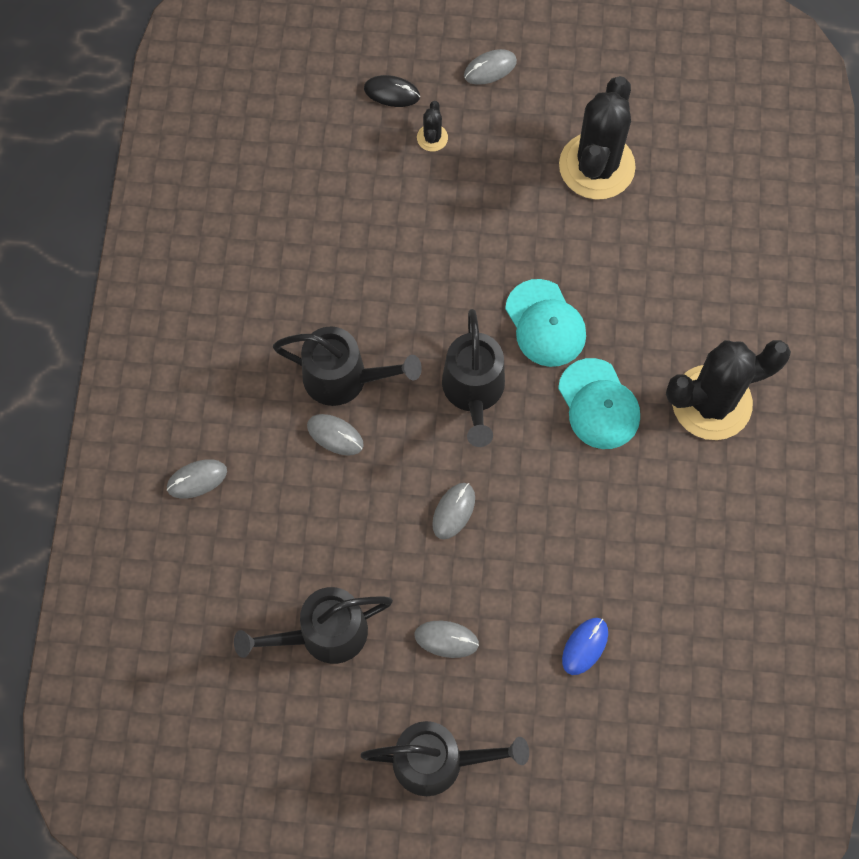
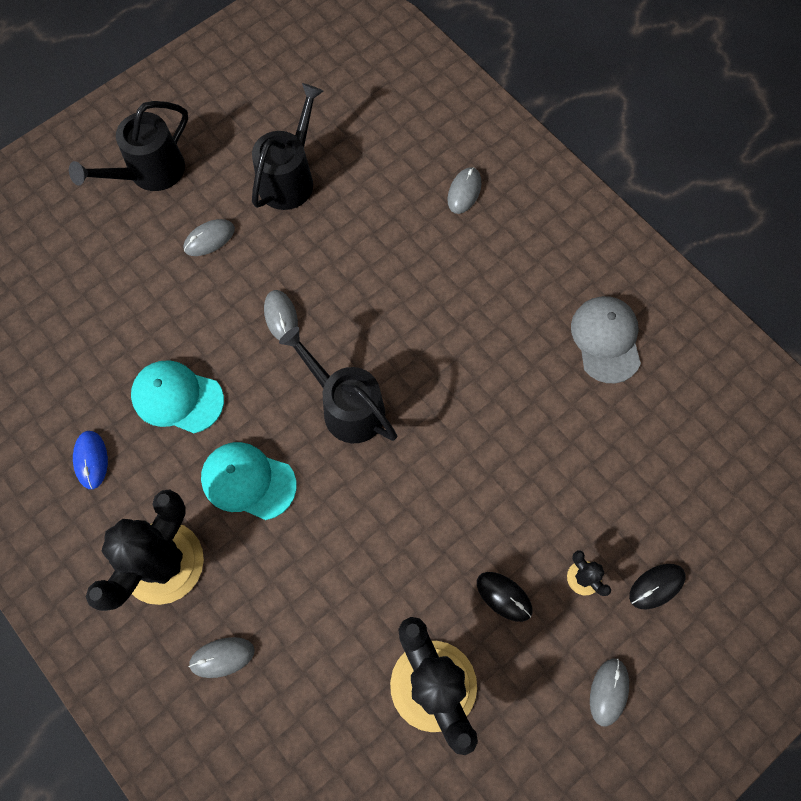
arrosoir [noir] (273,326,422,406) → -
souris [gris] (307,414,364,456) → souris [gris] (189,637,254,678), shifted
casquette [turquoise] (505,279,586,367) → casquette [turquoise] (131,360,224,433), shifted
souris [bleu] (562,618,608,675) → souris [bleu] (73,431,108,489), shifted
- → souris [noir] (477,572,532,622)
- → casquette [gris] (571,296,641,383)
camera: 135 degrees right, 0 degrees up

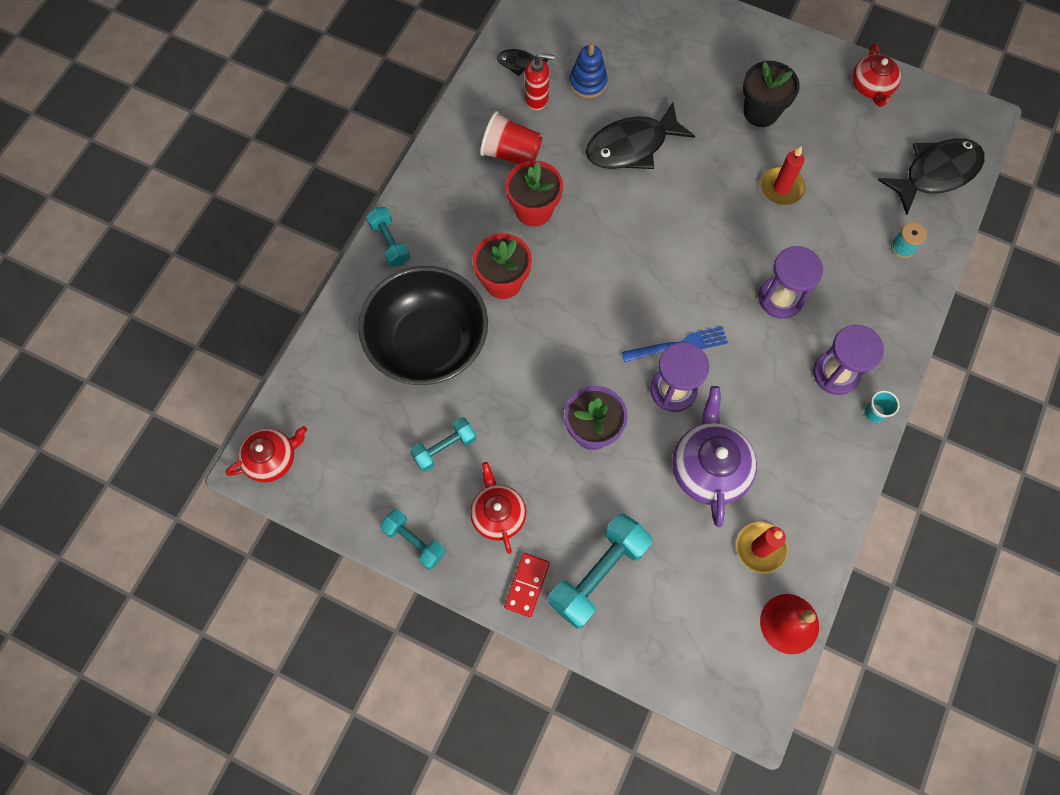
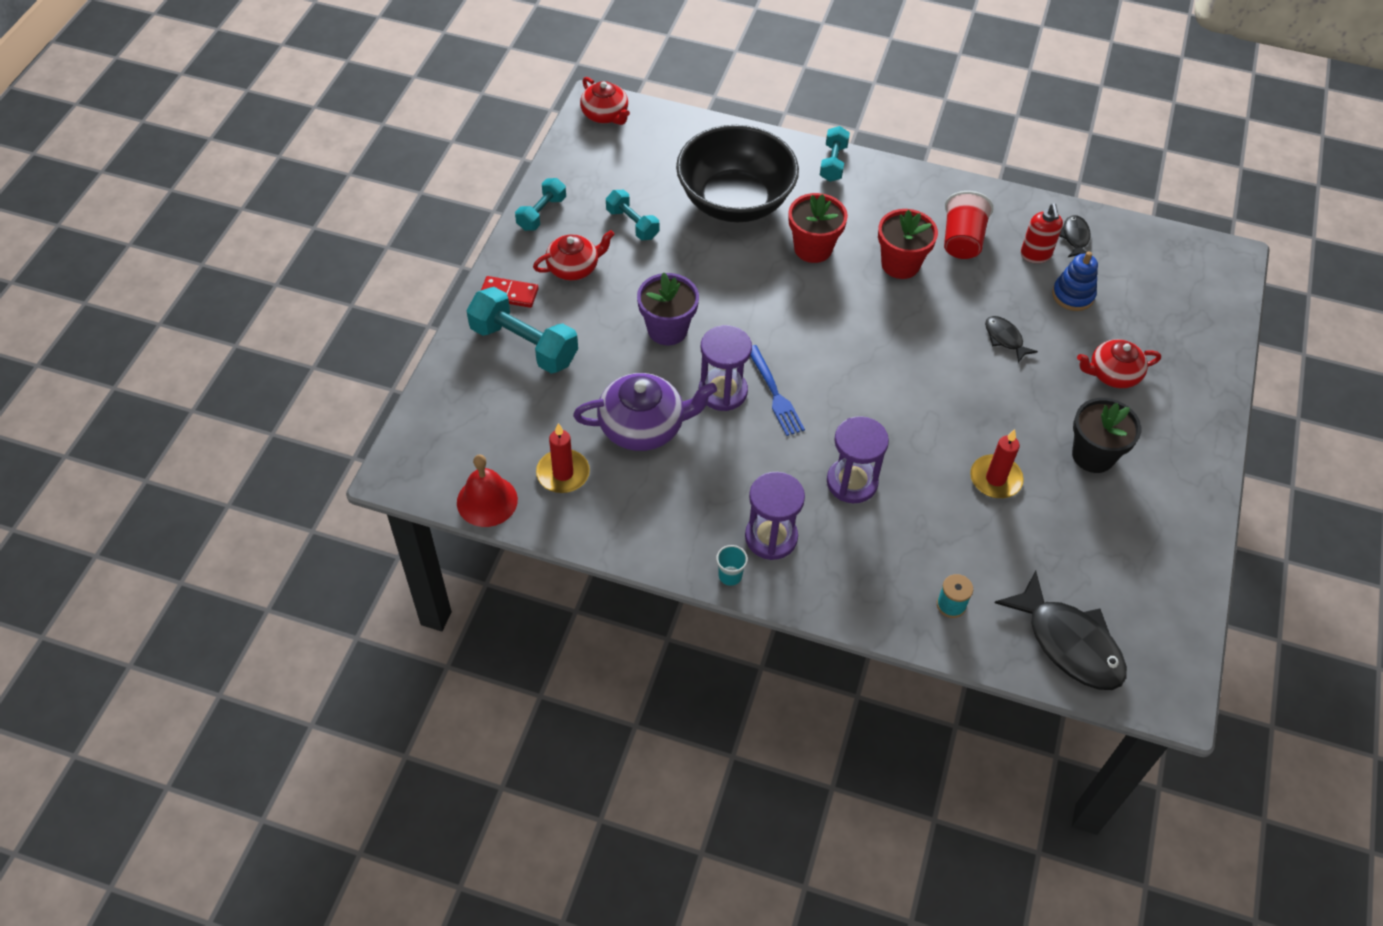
haltère [turquoise] (366,207,410,267) → haltère [turquoise] (820,126,850,182), 45 degrees counterclockwise
poisson [noir] (586,102,695,169) → poisson [noir] (985,316,1038,363), x0.49
théière [rouge] (852,43,901,107) → théière [rouge] (1077,339,1161,388), shifted
camera: 80 degrees right, 15 degrees down

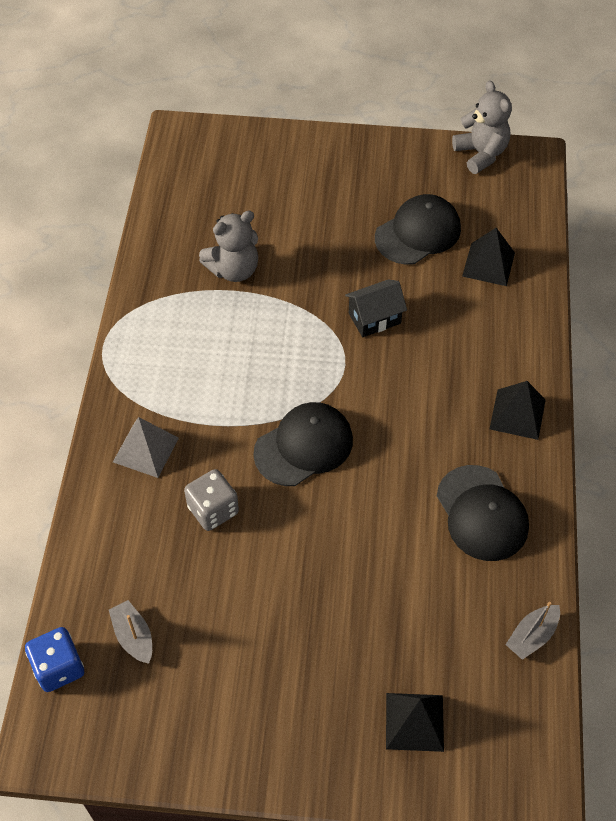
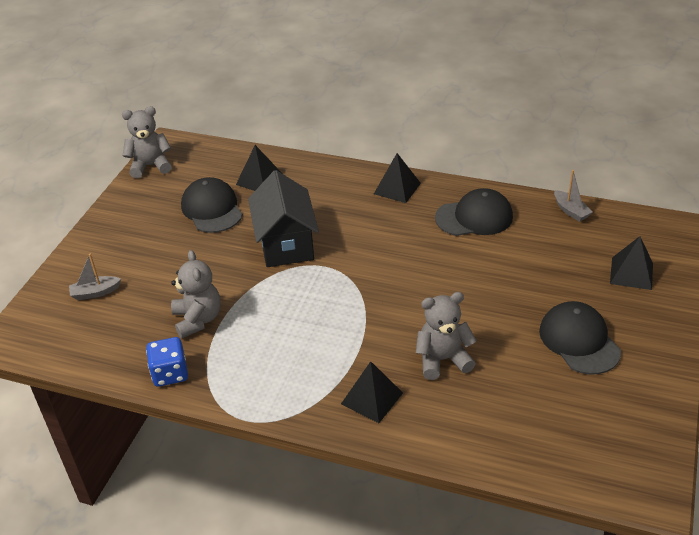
dé [bleu] (25,627,84,692) → dé [bleu] (146,337,188,387), shifted
bateau [gris] (109,600,152,664) → bateau [gris] (69,253,121,300), shifted
pyramide [gris] (113,417,179,478) → pyramide [noir] (341,361,403,423)
dé [gris] (184,469,239,531) → ours en peluche [gris] (416,292,477,380)
casquette [noir] (253,402,353,486) → casquette [noir] (539,301,621,374), shifted
maison [noir] (345,279,407,337) → maison [noir] (248,170,319,267), x1.75
camera: 75 degrees left, 15 degrees down

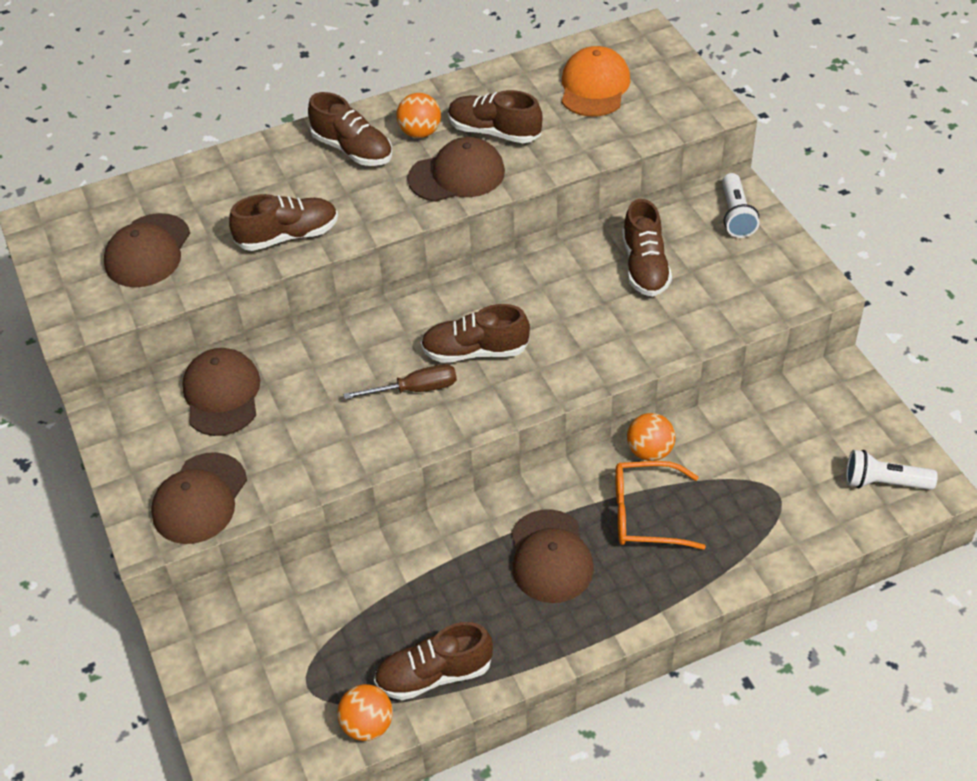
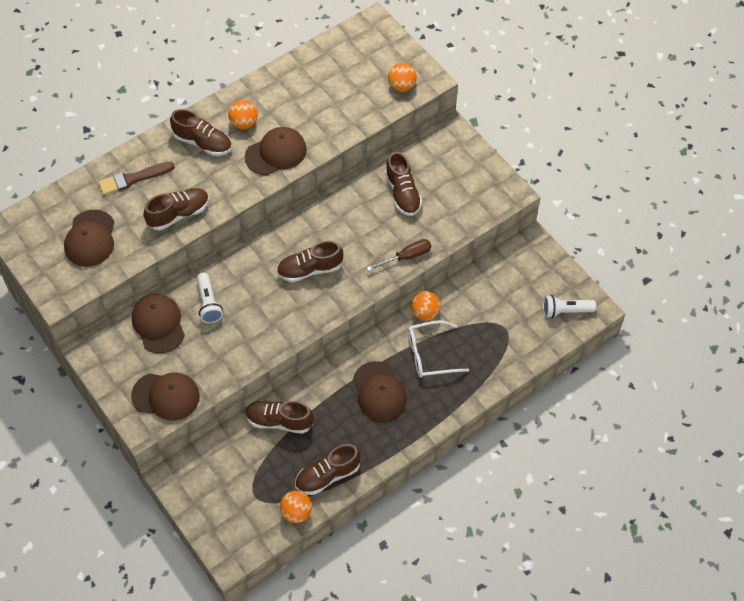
casquette [marron] (151,452,247,544) → casquette [marron] (131,373,200,421), 90 degrees counterclockwise
tournevis [marron] (343,364,457,399) → tournevis [marron] (367,239,431,271), shifted
chaussure [marron] (448,90,543,143) → chaussure [marron] (245,400,314,434), shifted
casquette [orange] (562,46,630,117) → -
lunettes [orange] (615,461,706,550) → lunettes [blanc] (408,320,469,378)
lampe de poche [blanc] (722,173,760,238) → lampe de poche [blanc] (197,273,223,323), shifted
- → pinceau [marron] (98,162,175,195)
- → balle [orange] (388,63,417,92)
camera: 15 degrees left, 10 degrees up

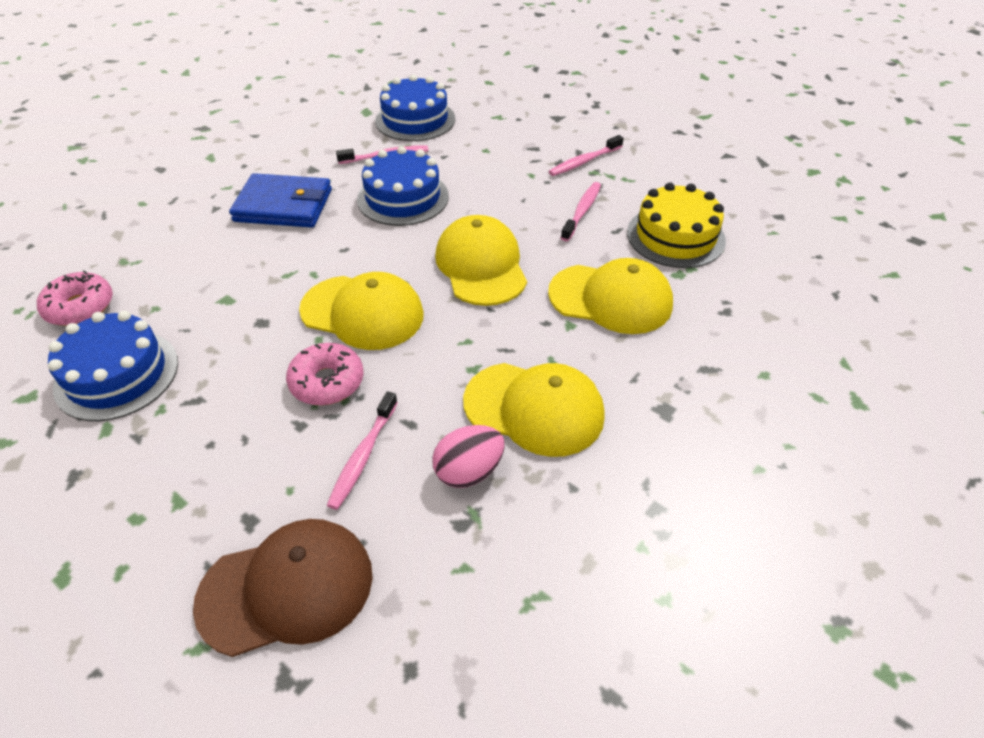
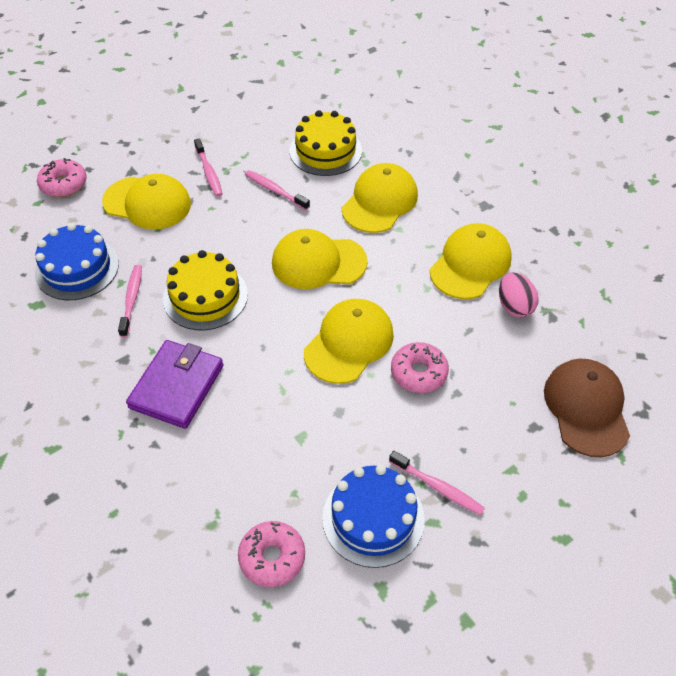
portefeuille [bleu] (229,173,332,228) → portefeuille [violet] (126,340,223,429)
brosse à dents [rose] (327,391,398,510) → brosse à dents [rose] (389,451,485,515), shifted
gâteau [bleu] (357,146,449,226) → gâteau [jaune] (163,250,248,330)
- → beignet [rose] (37,158,87,197)
- → casquette [jaune] (102,174,191,230)
camera: 75 degrees left, 5 degrees up

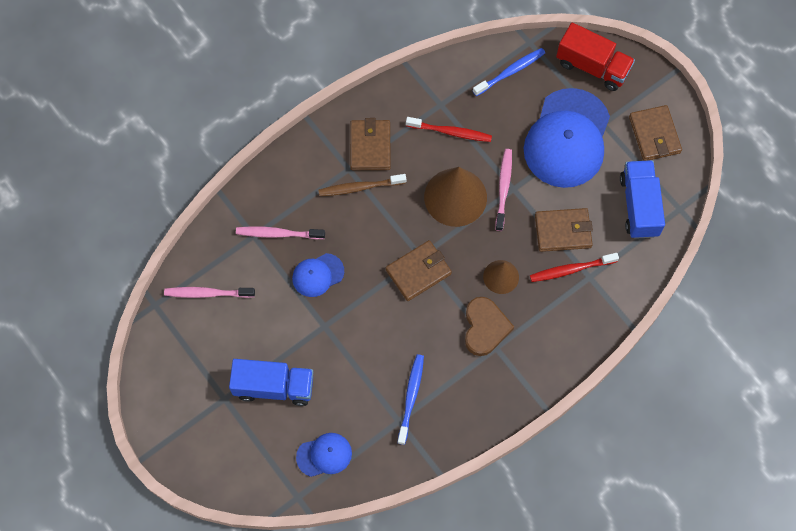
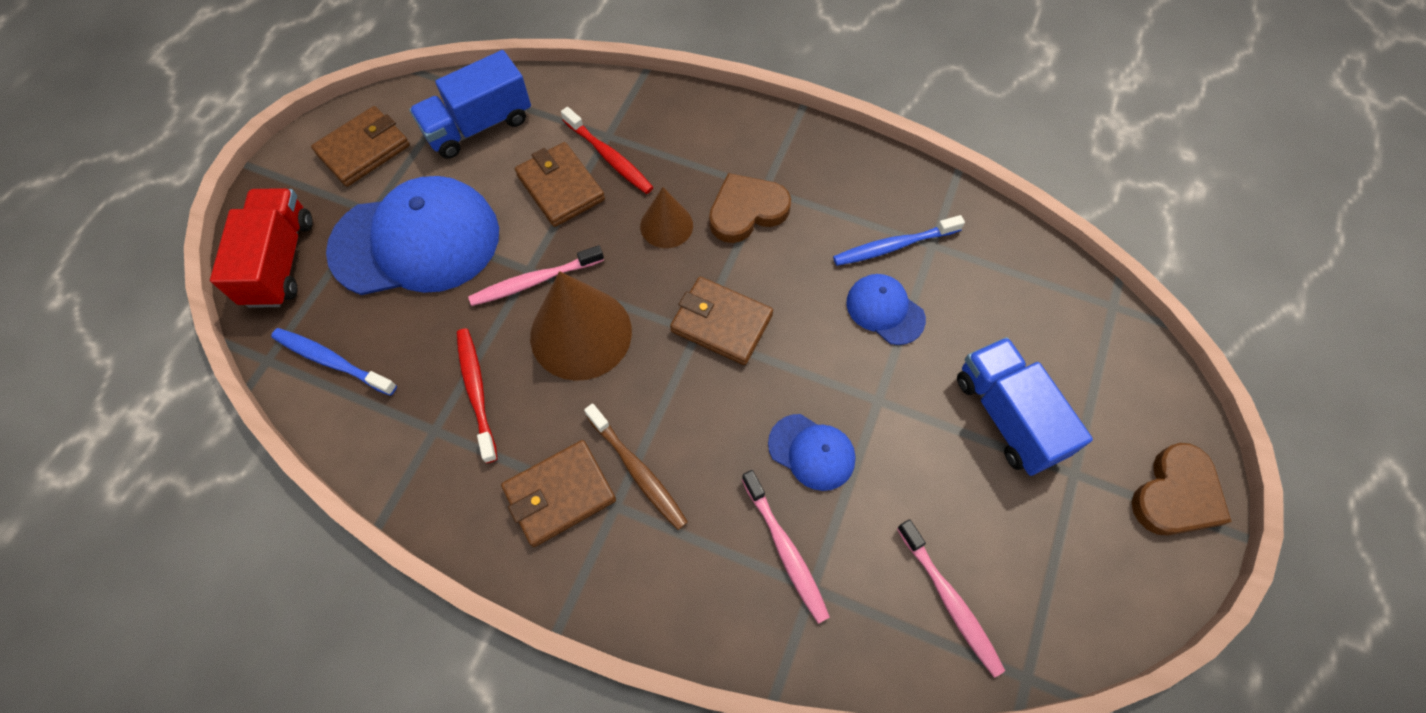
casquette [bleu] (296,433,352,477) → casquette [bleu] (846,274,926,345), shifted
- → cœur [marron] (1132,443,1232,535)
camera: 120 degrees left, 5 degrees down

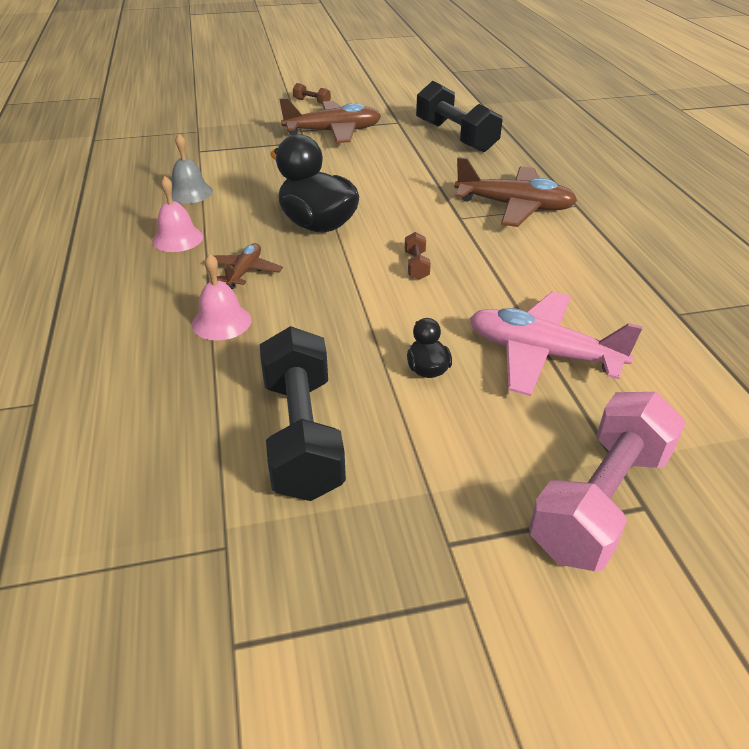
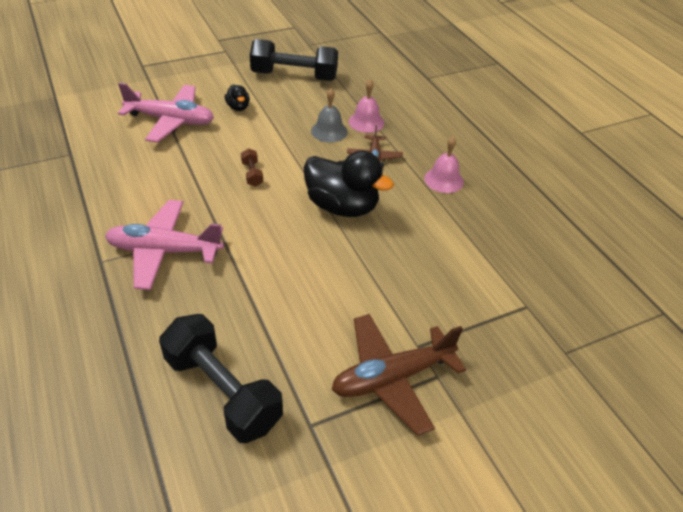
cloche [gris] (172,134,213,204) → cloche [gris] (311,88,348,143), shifted
haltère [noir] (260,326,346,501) → haltère [noir] (250,39,338,81), 60 degrees counterclockwise
haltère [marron] (293,83,331,104) → -
avion [marron] (455,157,577,227) → avion [rose] (105,200,224,290)
haltère [rose] (529,392,686,571) → -
camera: 165 degrees right, 5 degrees up

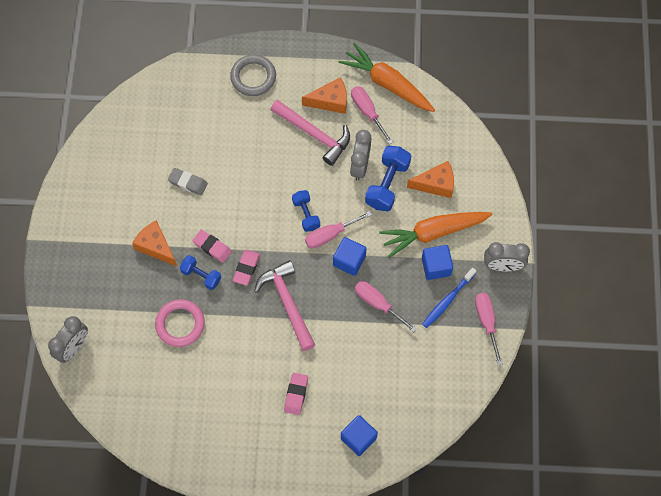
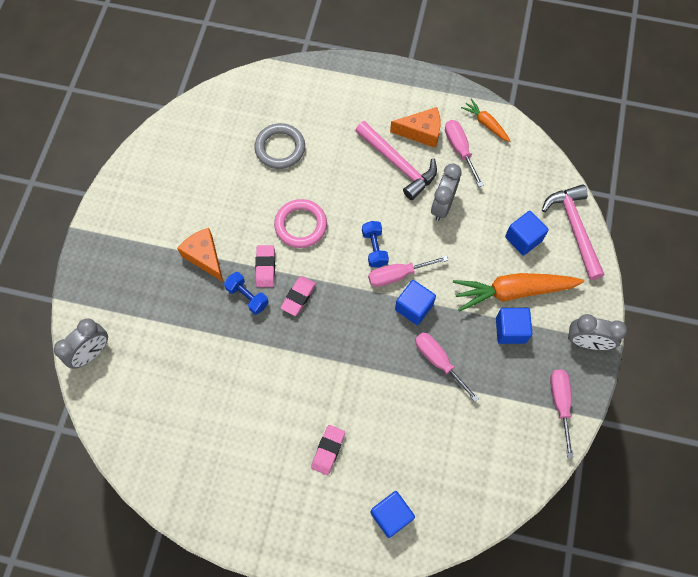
anneau [rose] (155,299,205,347) → anneau [rose] (274,199,327,248), shifted
gomme [gris] (168,168,208,196) → -
gomme [rose] (192,230,232,263) → gomme [rose] (255,245,275,287), 45 degrees clockwise
anneau [gris] (230,54,276,96) → anneau [gris] (254,123,305,169), shifted
marteau [rose] (254,260,315,351) → marteau [rose] (542,184,604,280), shifted
carotte [orange] (338,42,435,112) → carotte [orange] (461,99,510,142), x0.51
haltère [bleu] (365,146,411,211) → -
fromage [orange] (407,161,454,198) → cube [bleu] (505,211,549,256)
brosse à dents [bleu] (422,268,476,328) → -
camera: 10 degrees right, 0 degrees up

